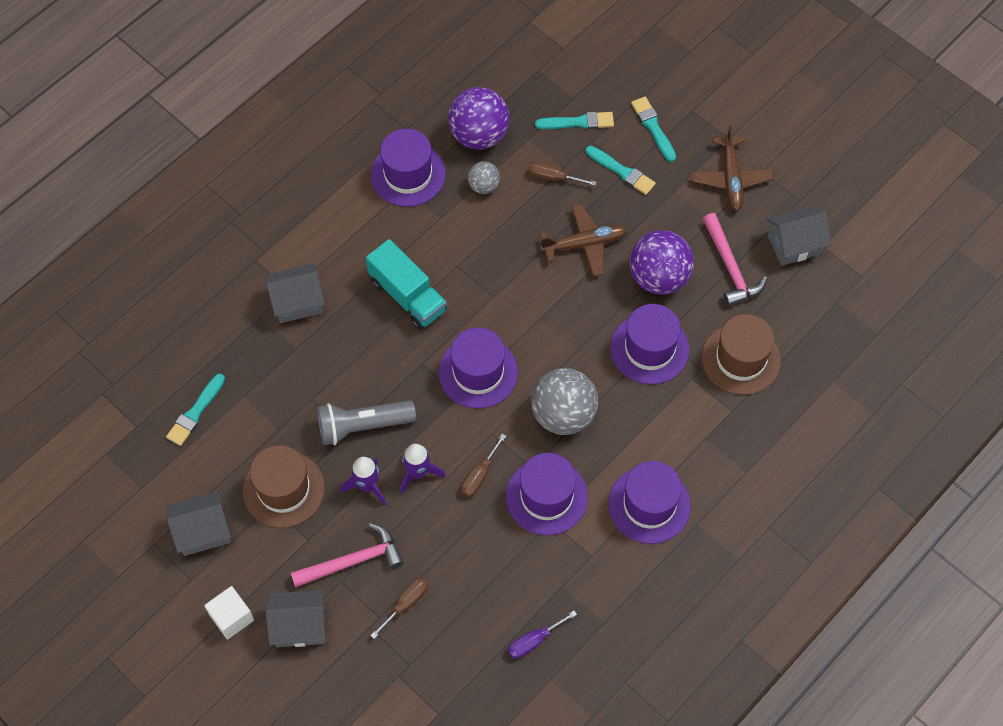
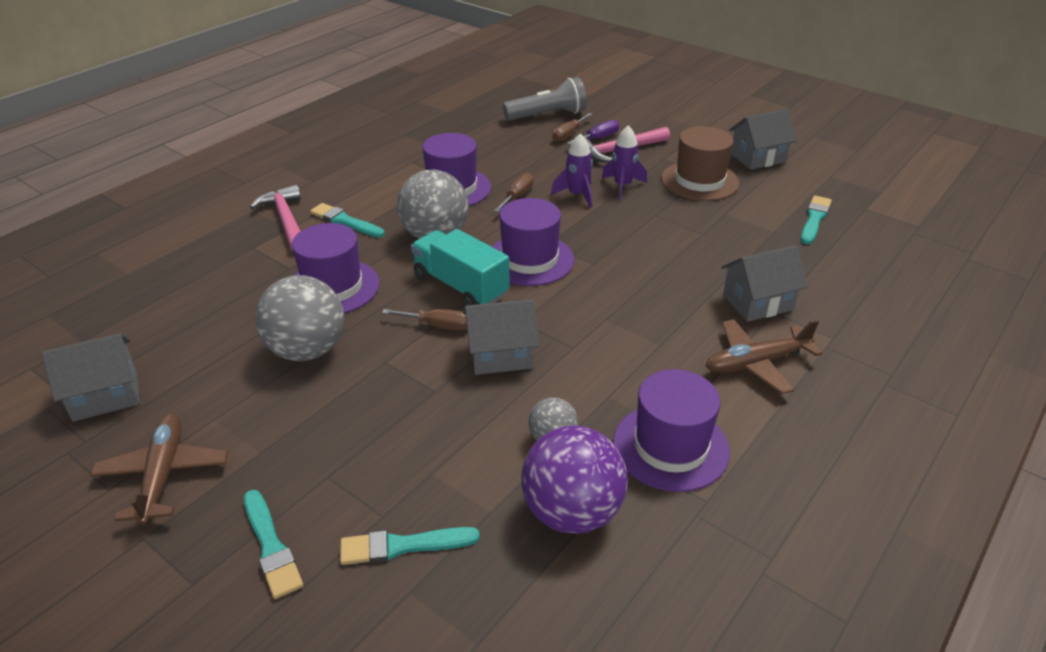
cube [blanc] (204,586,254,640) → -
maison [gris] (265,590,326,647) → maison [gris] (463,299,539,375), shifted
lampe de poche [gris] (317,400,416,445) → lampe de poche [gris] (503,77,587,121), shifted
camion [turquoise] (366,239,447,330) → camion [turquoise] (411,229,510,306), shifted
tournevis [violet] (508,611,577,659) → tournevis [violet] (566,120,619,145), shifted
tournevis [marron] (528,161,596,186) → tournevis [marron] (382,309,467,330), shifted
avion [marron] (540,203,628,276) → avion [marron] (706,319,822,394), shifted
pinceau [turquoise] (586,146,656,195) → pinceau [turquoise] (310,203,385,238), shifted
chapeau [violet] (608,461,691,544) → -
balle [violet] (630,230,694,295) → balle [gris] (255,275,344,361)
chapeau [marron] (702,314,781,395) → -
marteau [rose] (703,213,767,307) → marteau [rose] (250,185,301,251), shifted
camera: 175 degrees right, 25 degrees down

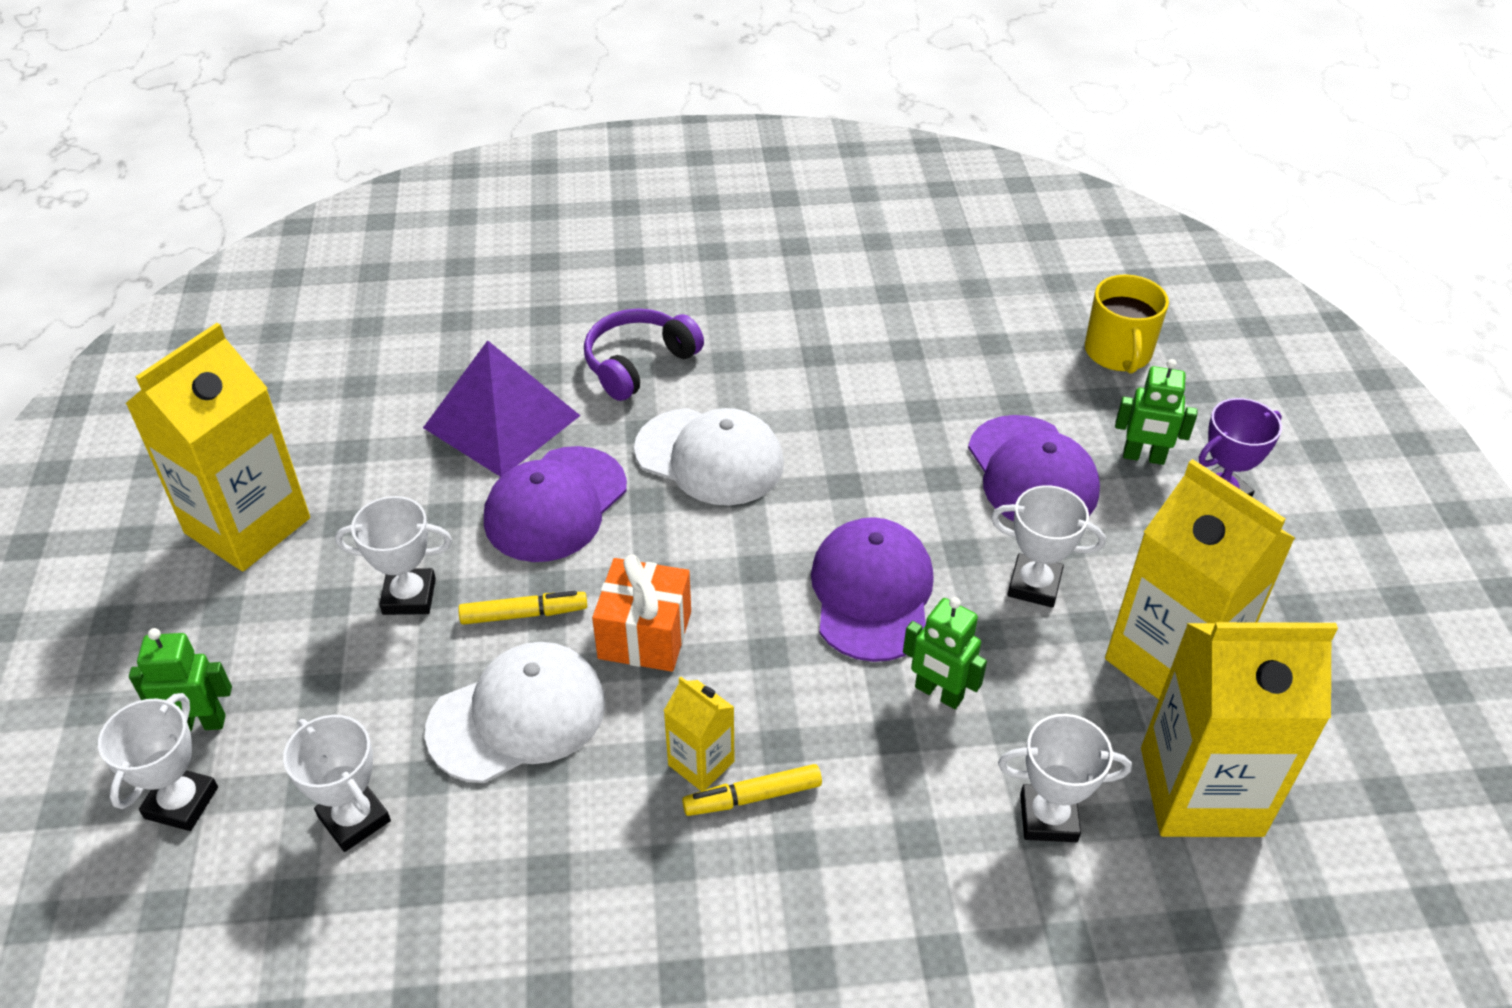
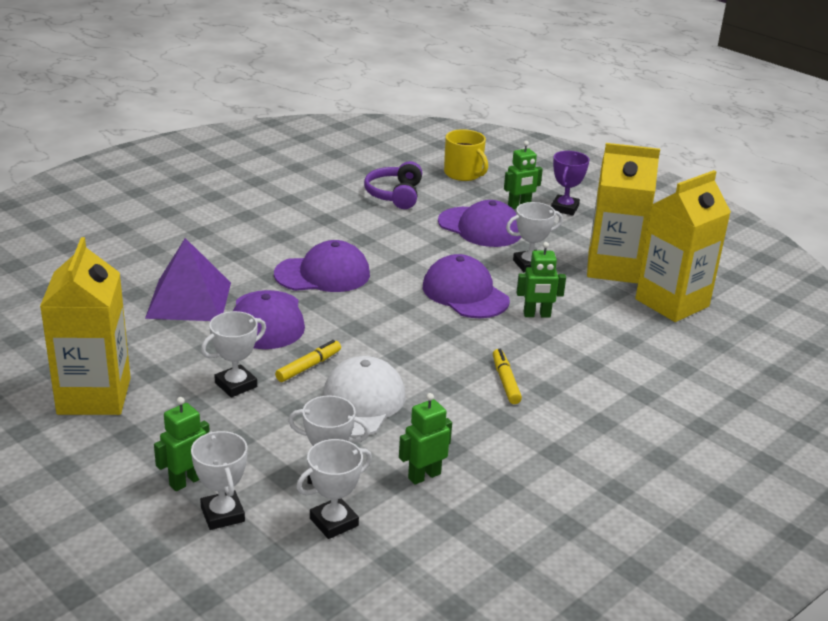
casque audio [violet] (584,308,704,401) → casque audio [violet] (364,161,422,209), shifted
cadeau [orange] (592,554,691,672) → -
casquette [blanc] (634,408,784,505) → casquette [violet] (274,240,370,292)
brique de lait [jaune] (664,676,734,791) → -
feutre [jaune] (682,764,822,816) → feutre [jaune] (493,349,522,404), 135 degrees clockwise
trophée [blanc] (998,714,1132,842) → trophée [blanc] (296,439,372,539), shifted
- → robot [vert] (399,393,452,485)
camera: 40 degrees left, 15 degrees down

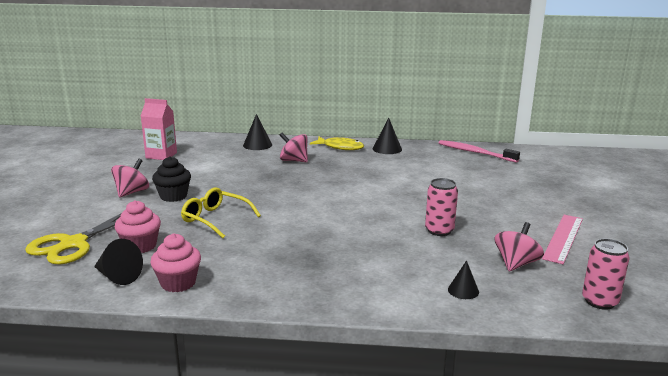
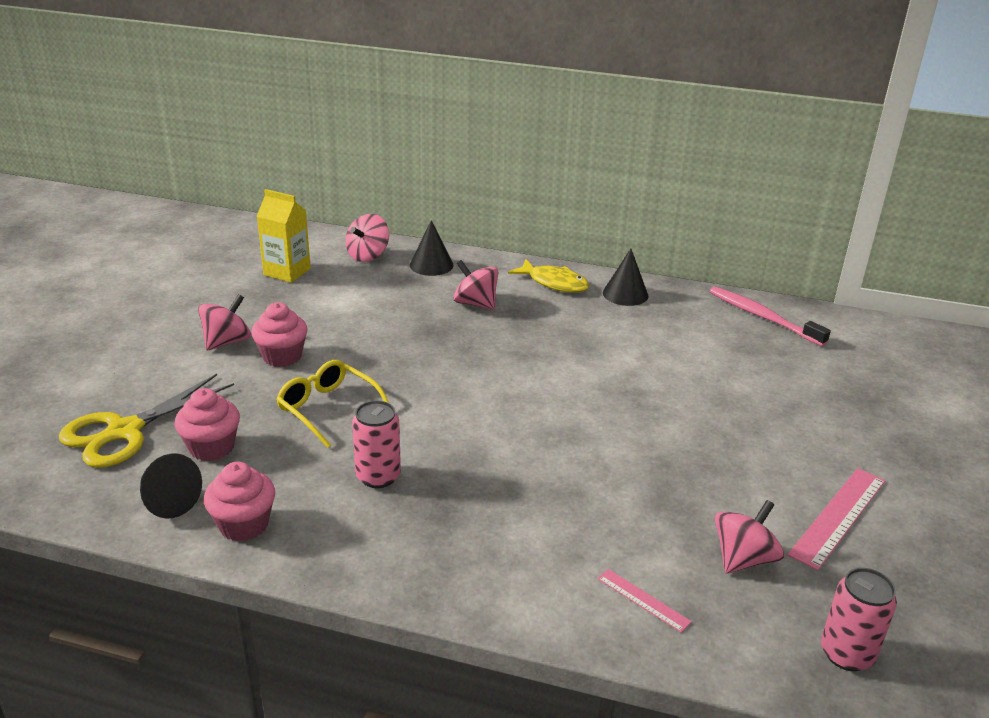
brique de lait [rose] (141,98,177,160) → brique de lait [jaune] (257,189,311,283)
muffin [noir] (152,156,191,202) → muffin [rose] (251,302,308,367)
canette [rose] (425,178,458,236) → canette [rose] (352,400,401,488), shifted
cône [noir] (448,261,479,299) → règle [rose] (598,569,692,633)
- → toupie [rose] (345,214,389,262)
camera: 10 degrees right, 10 degrees up

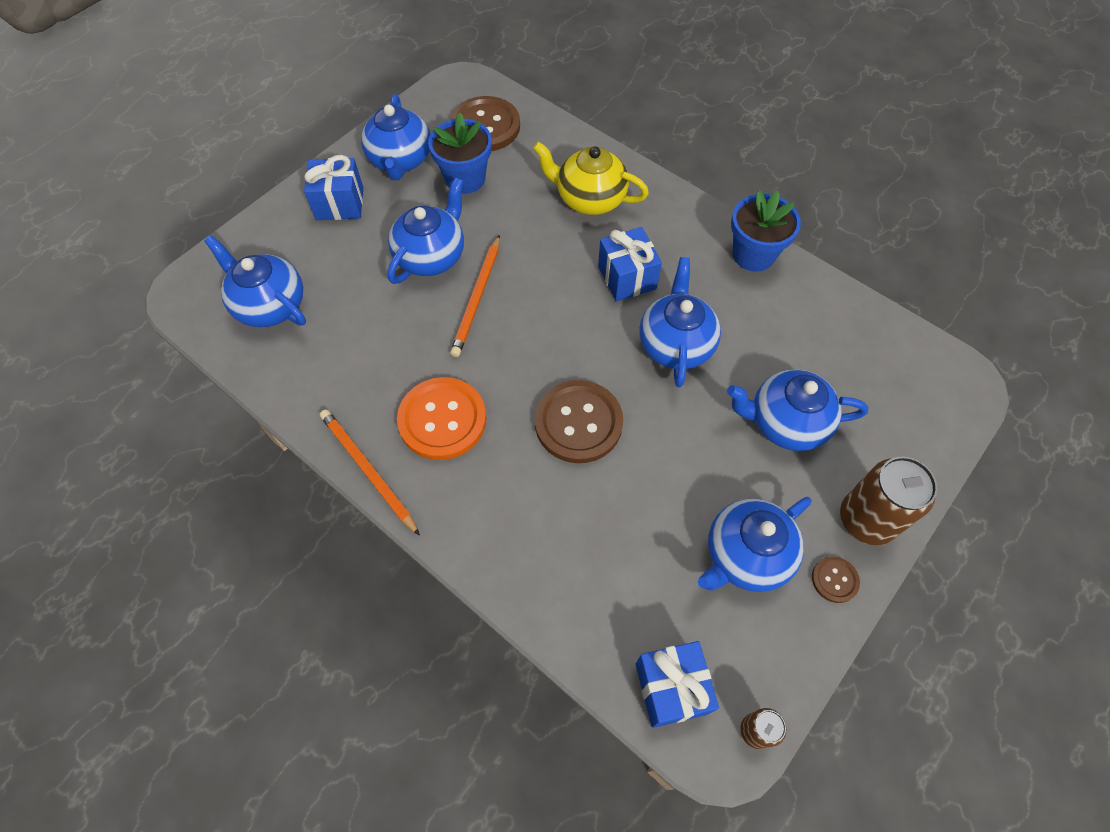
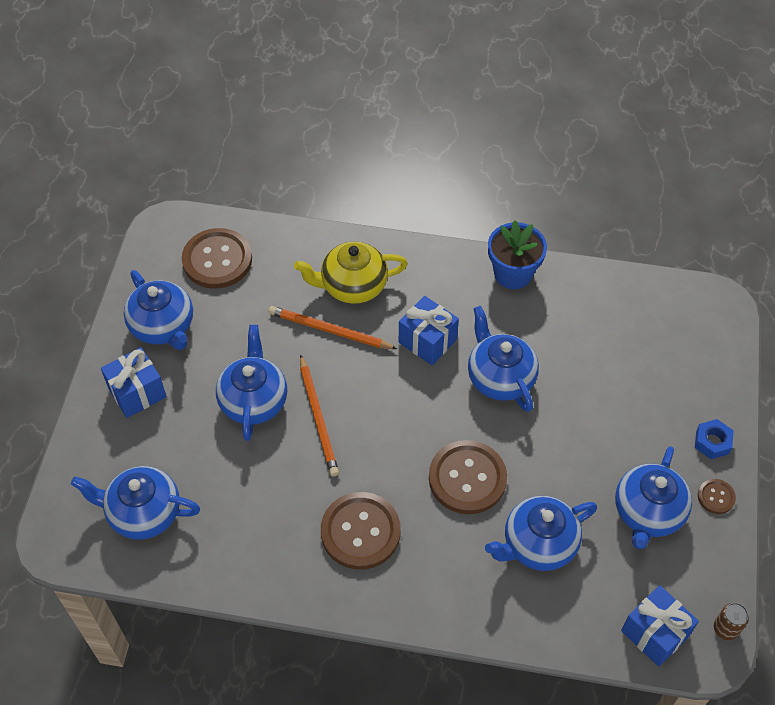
crayon [orange] (320,409,420,536) → crayon [orange] (269,306,397,349), shifted
bouton [orange] (397,377,486,460) → bouton [marron] (321,492,401,570)
pot de fleurs [bleu] (428,113,492,194) → -
théière [bleu] (727,369,869,451) → théière [bleu] (485,496,597,571), shifted
canette [marron] (840,457,937,545) → écrou [bleu] (695,419,734,459)
camera: 30 degrees left, 5 degrees down

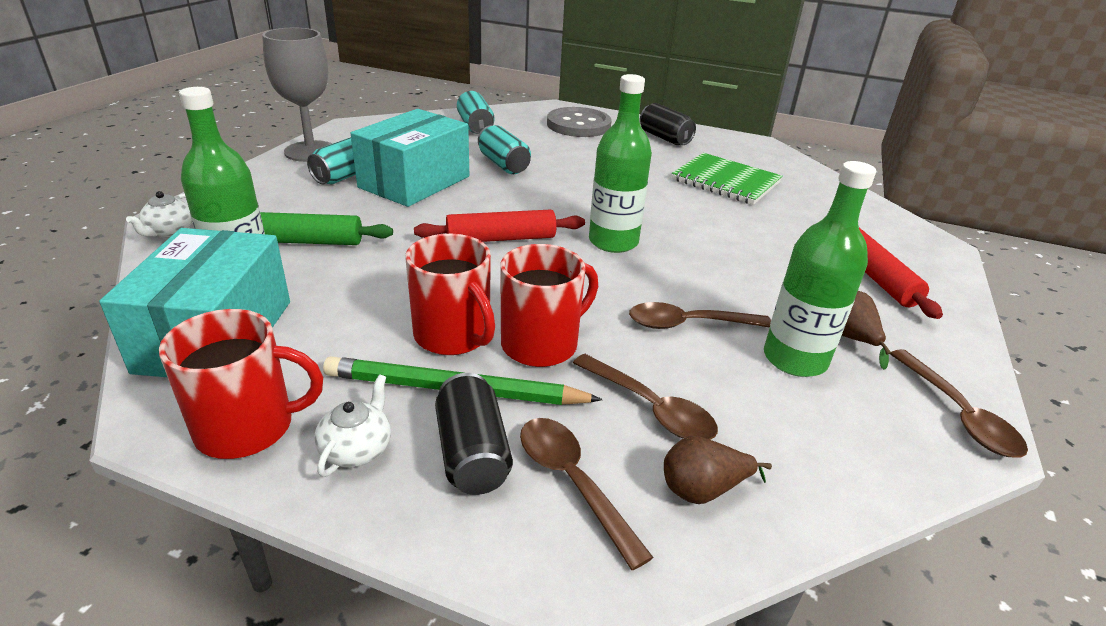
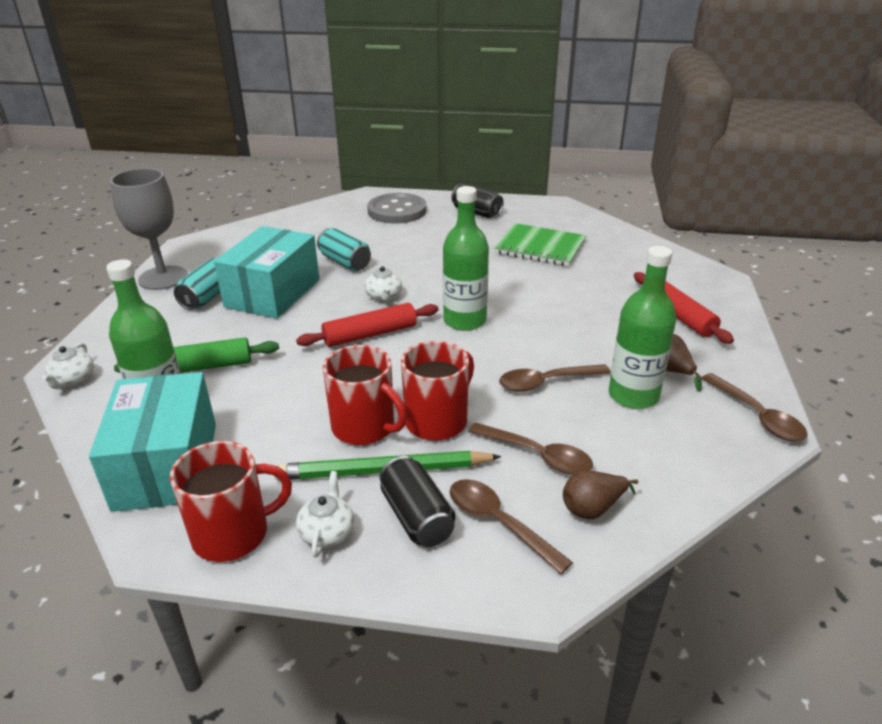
canette [turquoise] (457,91,494,134) → -
- → théière [blanc] (365,266,402,302)
camera: 10 degrees left, 0 degrees up

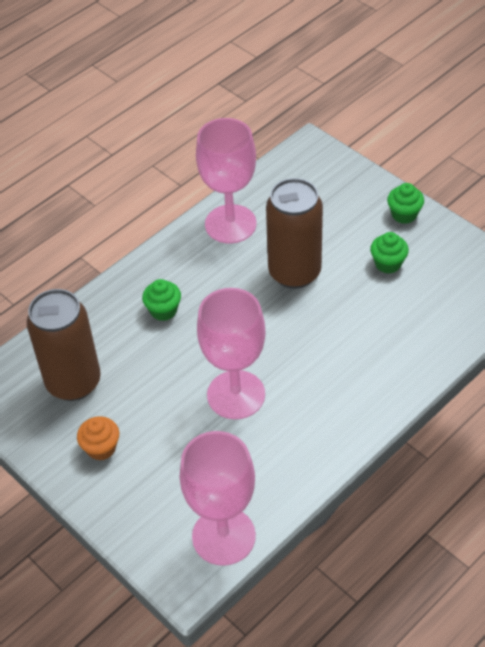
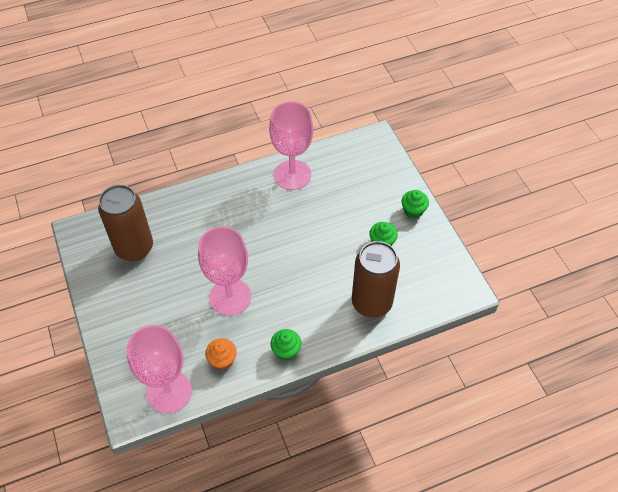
muffin [orange] (77,416,119,461) → muffin [orange] (205,338,237,370), shifted
muffin [vert] (142,279,181,321) → muffin [vert] (270,329,302,361), shifted
canette [marron] (266,178,323,289) → canette [marron] (352,241,400,318), shifted
camera: 20 degrees right, 5 degrees up

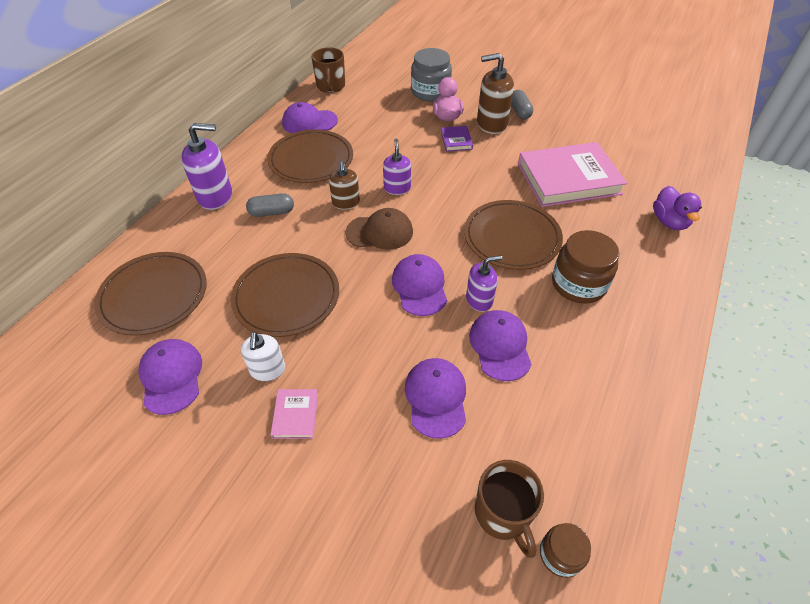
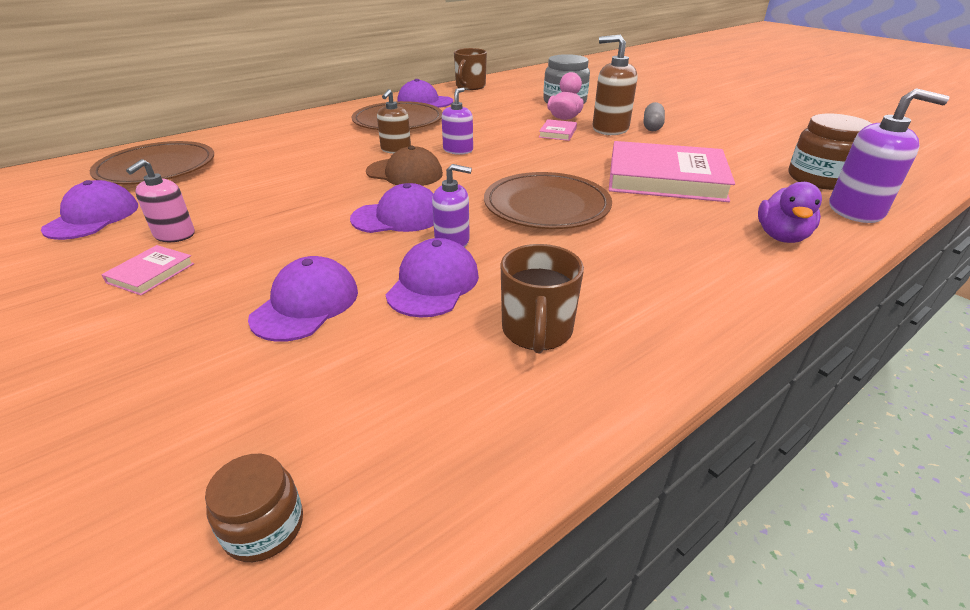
distributeur de savon [violet] (181,123,232,210) → distributeur de savon [violet] (829,88,949,223), shifted
assiette [marron] (231,253,339,337) → -
distributeur de savon [blanc] (241,332,286,381) → distributeur de savon [rose] (126,159,195,242)
gélule [gris] (246,193,294,217) → -
casquette [violet] (392,254,447,316) → casquette [violet] (350,183,434,233), 60 degrees clockwise
livre [violet] (441,126,473,152) → livre [rose] (539,119,577,141)
tasse [marron] (475,460,544,558) → tasse [marron] (501,244,584,353), shifted
bocal [marron] (552,230,619,304) → bocal [marron] (788,114,872,190), shifted
camera: 25 degrees right, 15 degrees down

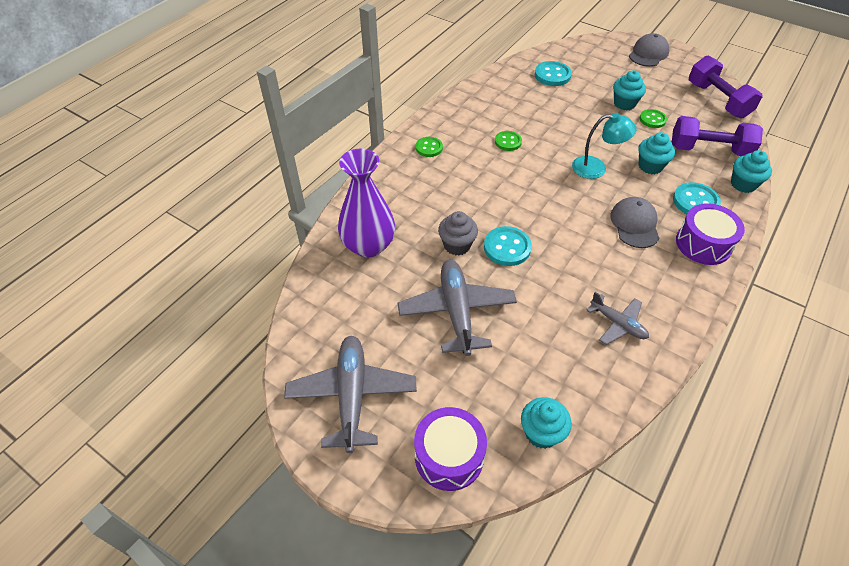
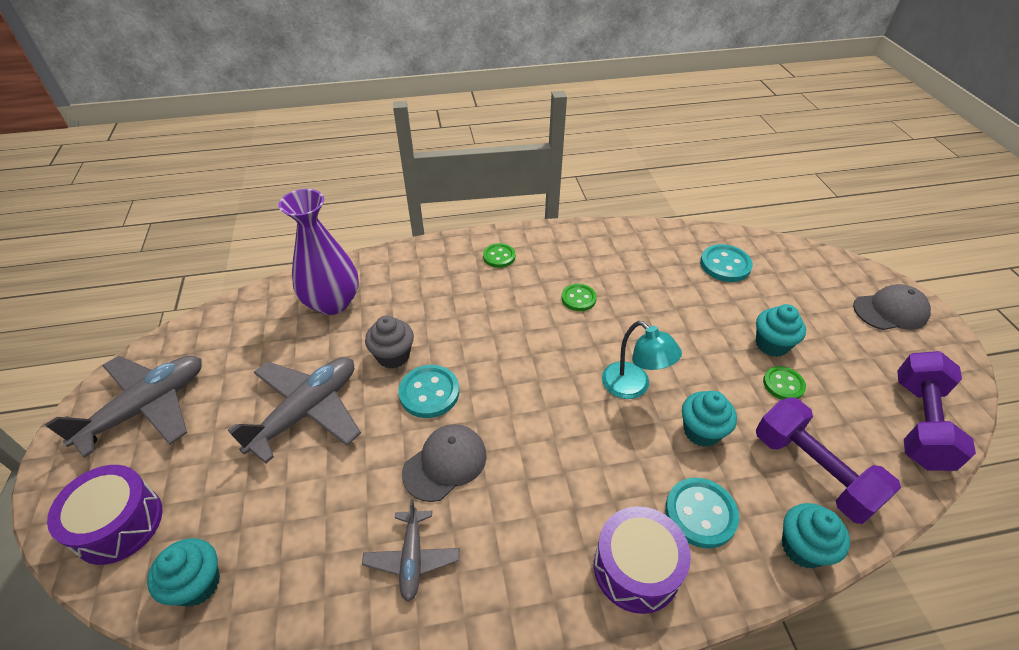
casquette [gris] (610,197,660,248) → casquette [gris] (402,424,487,502), shifted
camera: 45 degrees right, 5 degrees down

